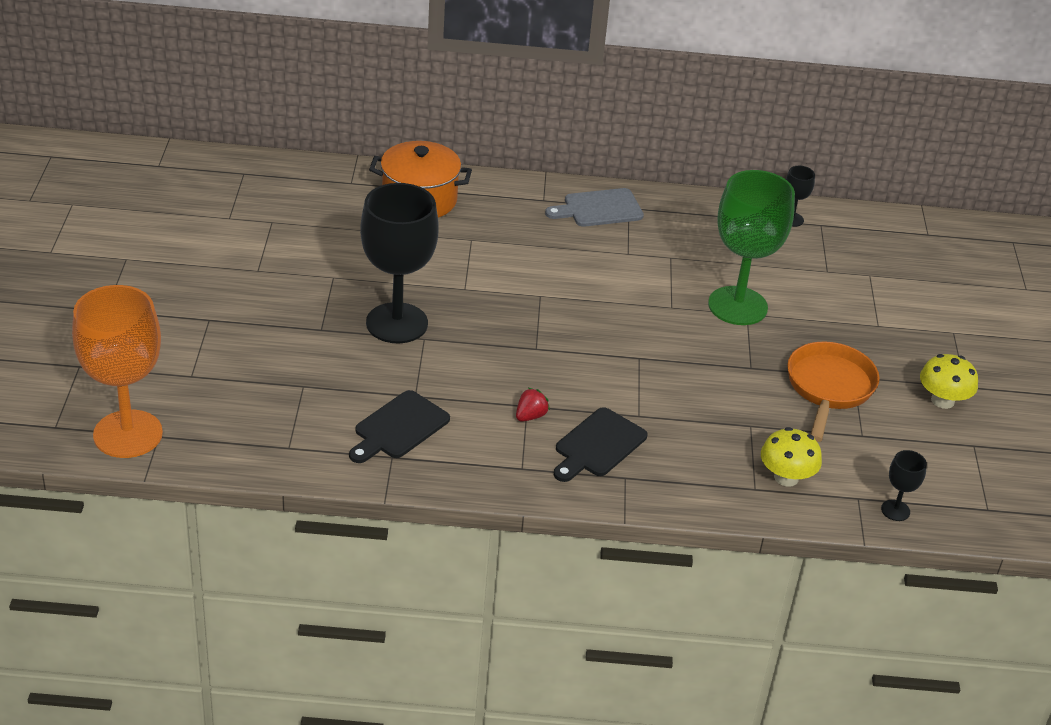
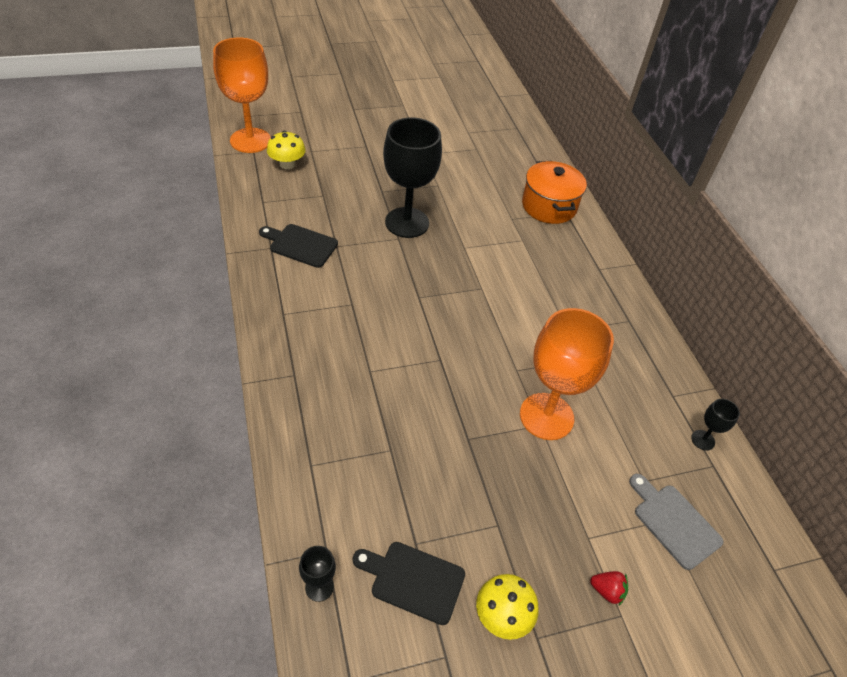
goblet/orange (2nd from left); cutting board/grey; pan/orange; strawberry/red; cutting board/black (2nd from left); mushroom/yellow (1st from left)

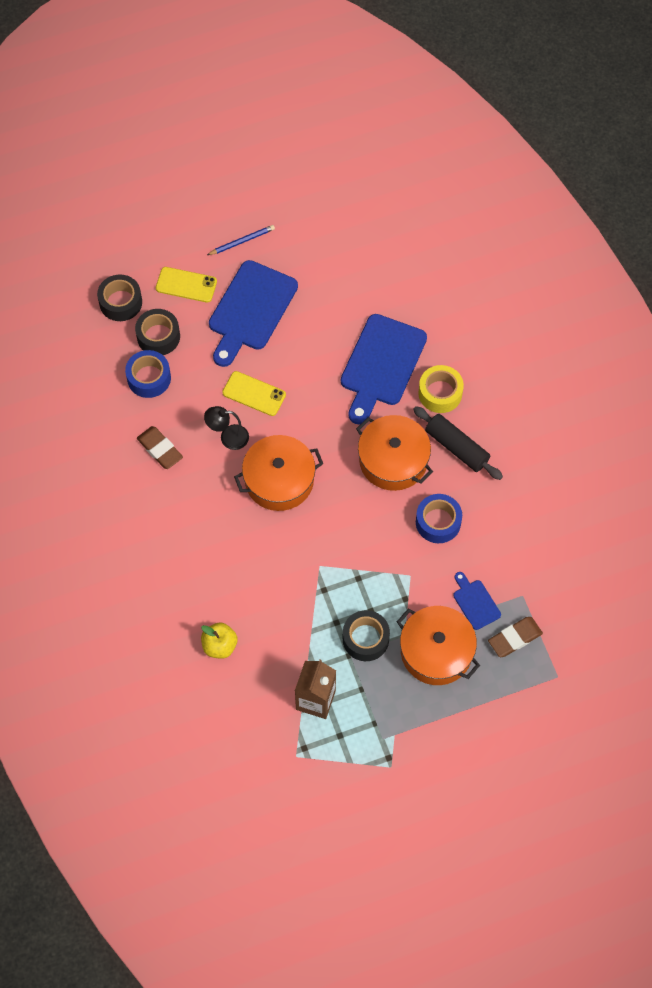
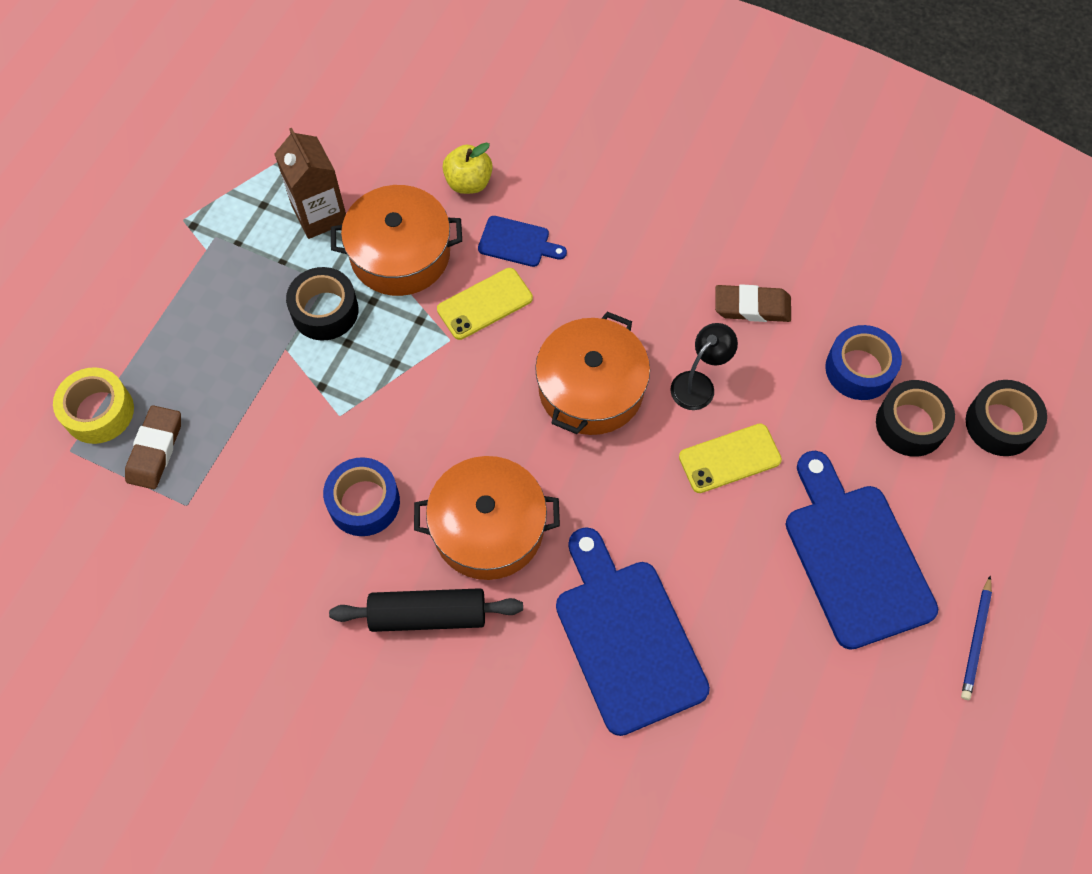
phone/yellow (1st from left); tape/yellow; cutting board/blue (1st from left); pot/orange (1st from left)

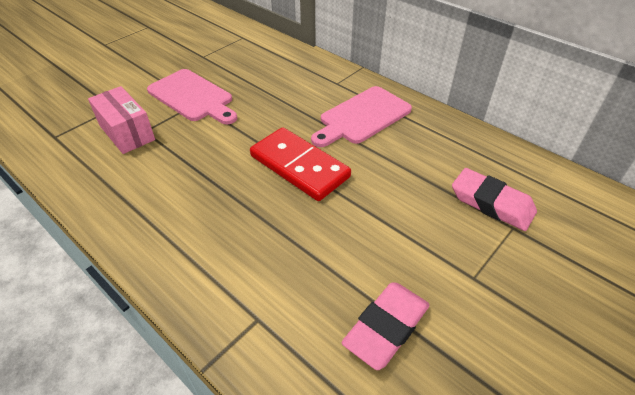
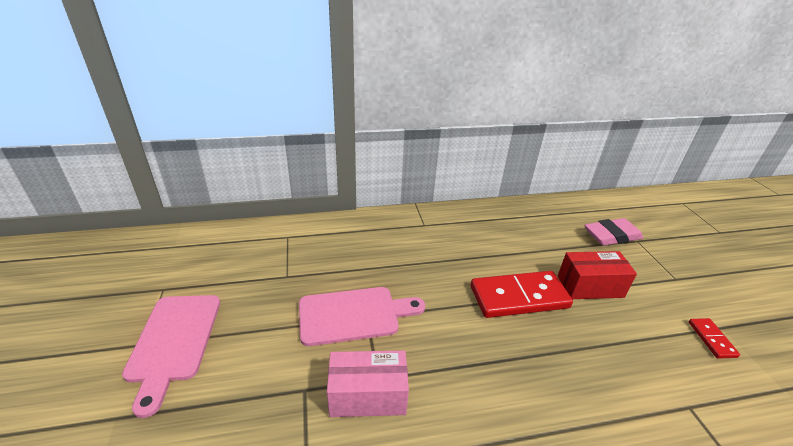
cutting board/pink (1st from left); domino/red (2nd from left); box/red

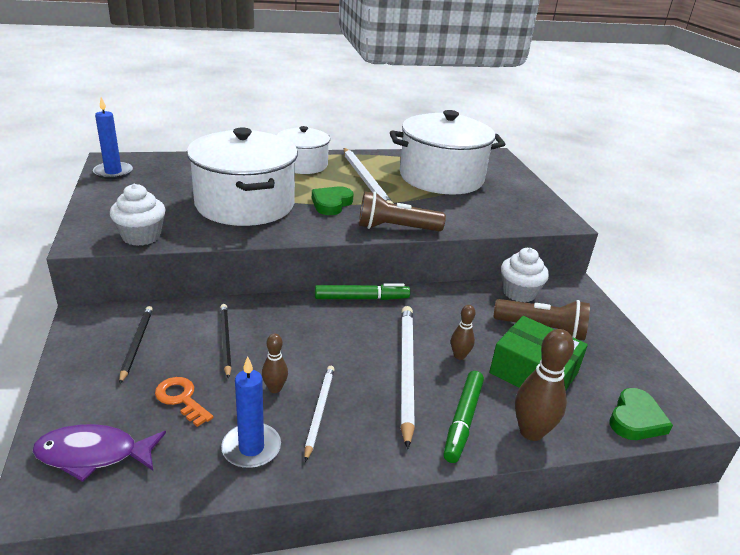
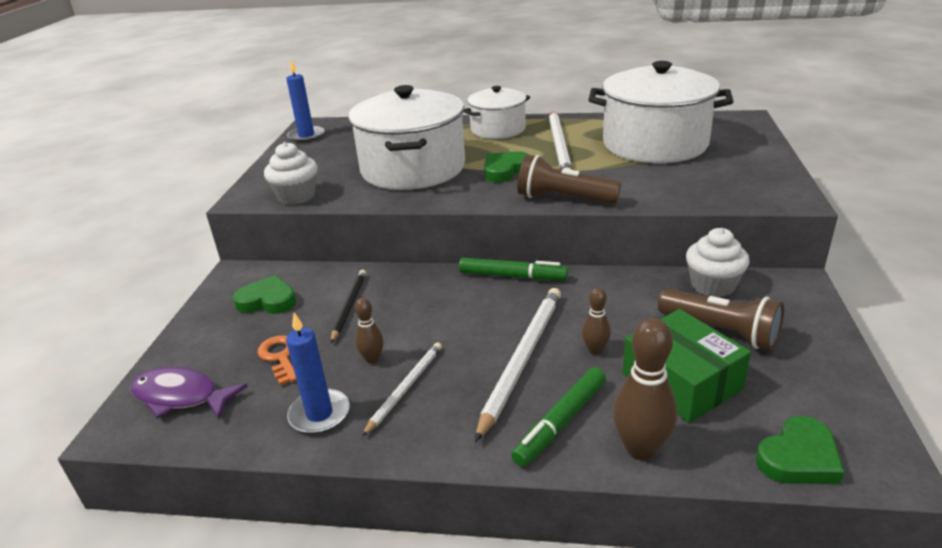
heart/green (1st from left)

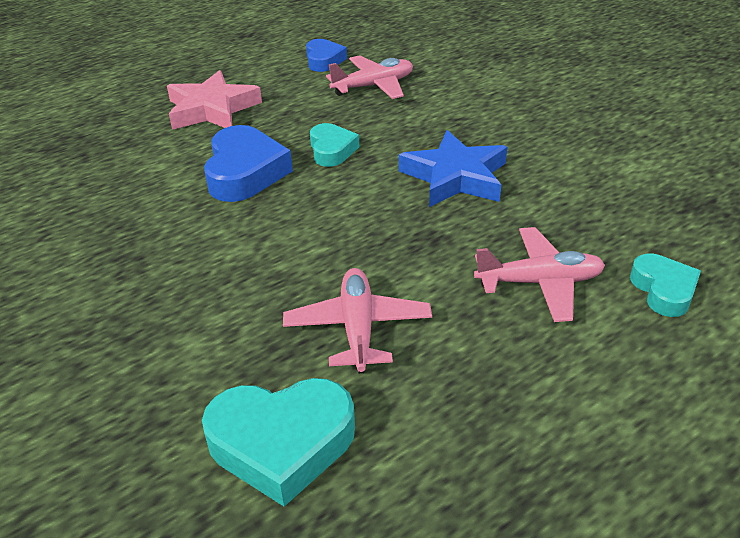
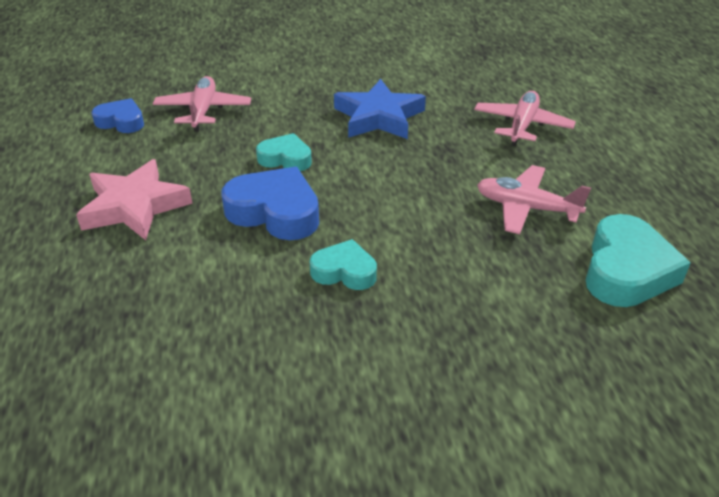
heart/turquoise (2nd from left)

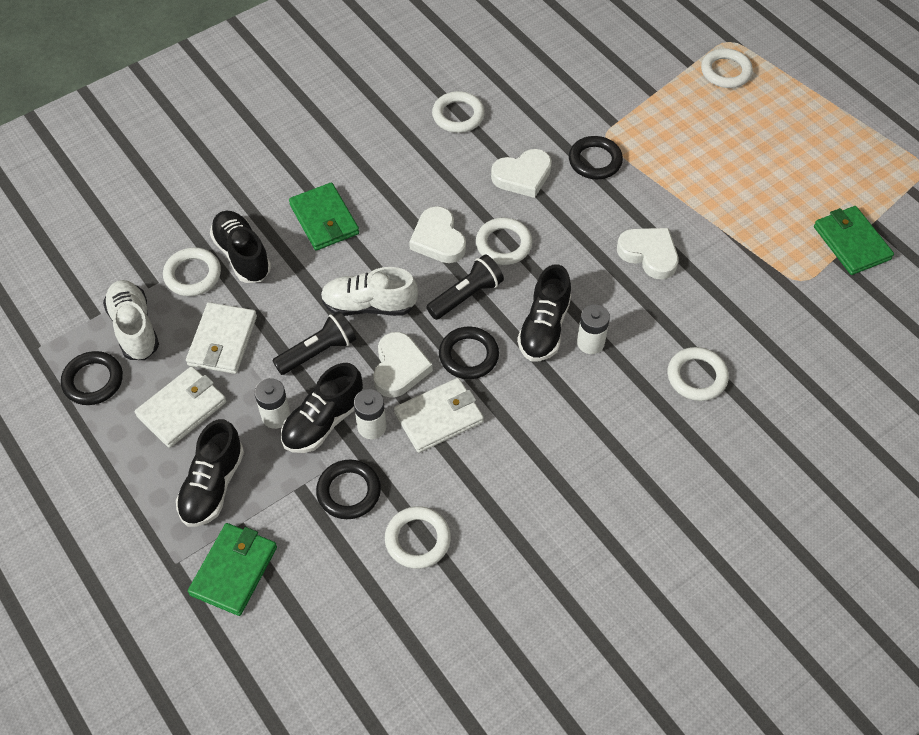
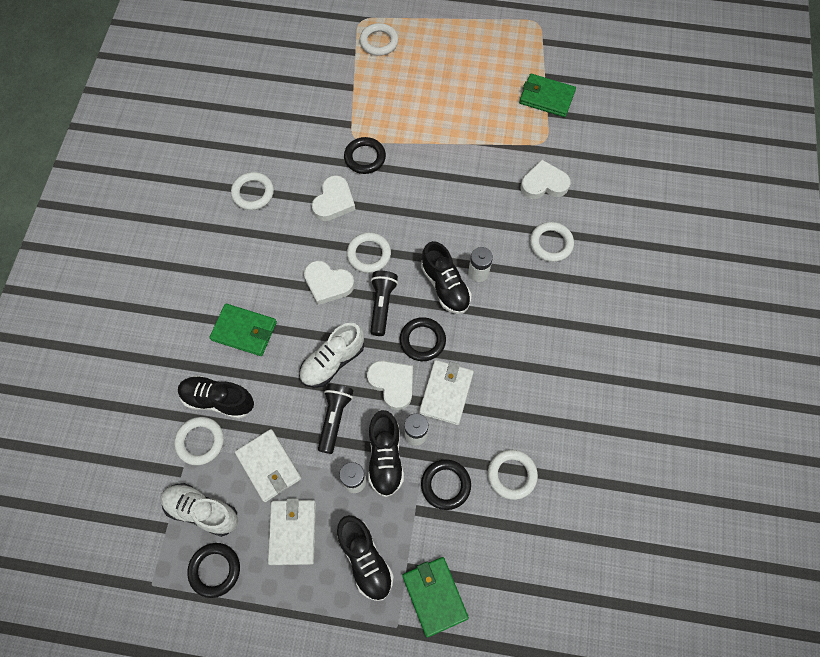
heart/white (4th from left)

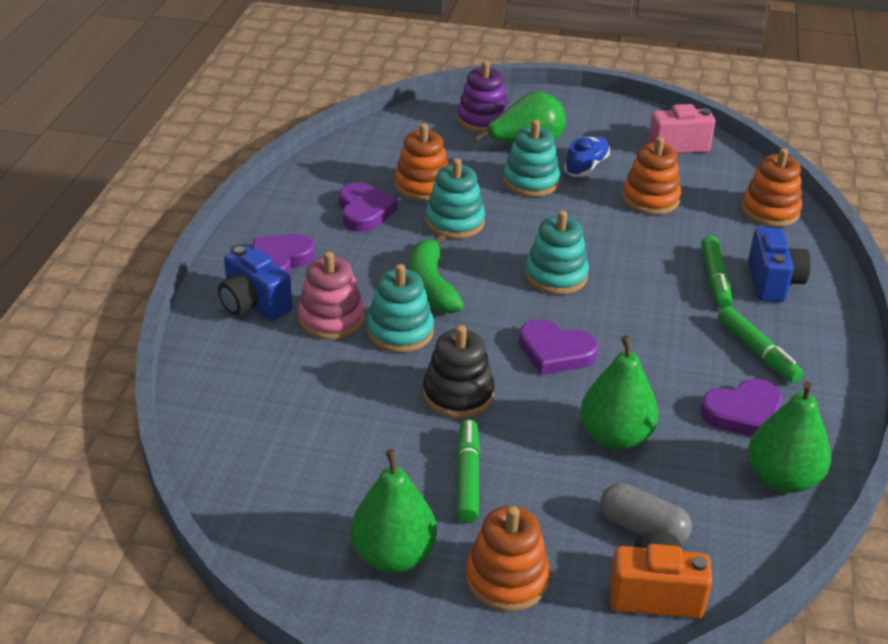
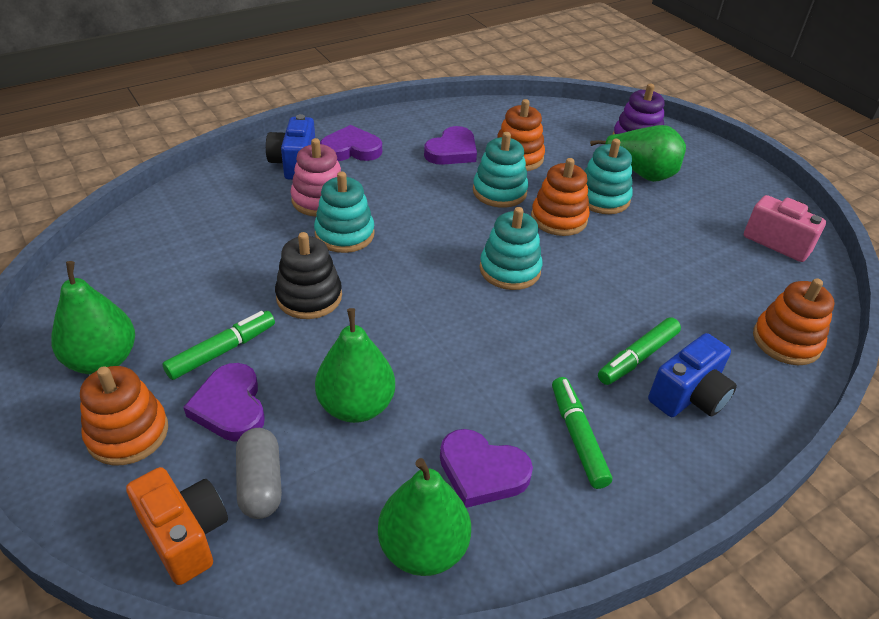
shoe/blue; stacking toy/orange (3rd from left); banana/green; marker/green (2nd from left); heart/purple (1st from left)

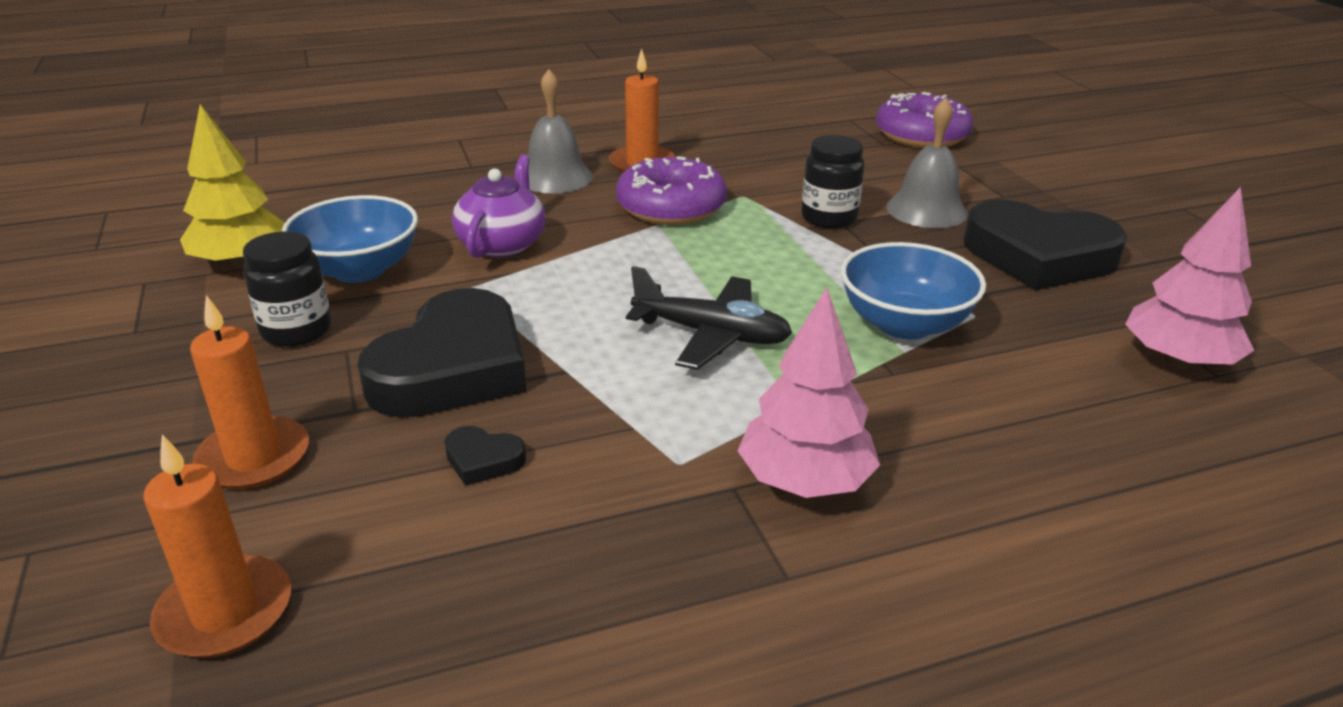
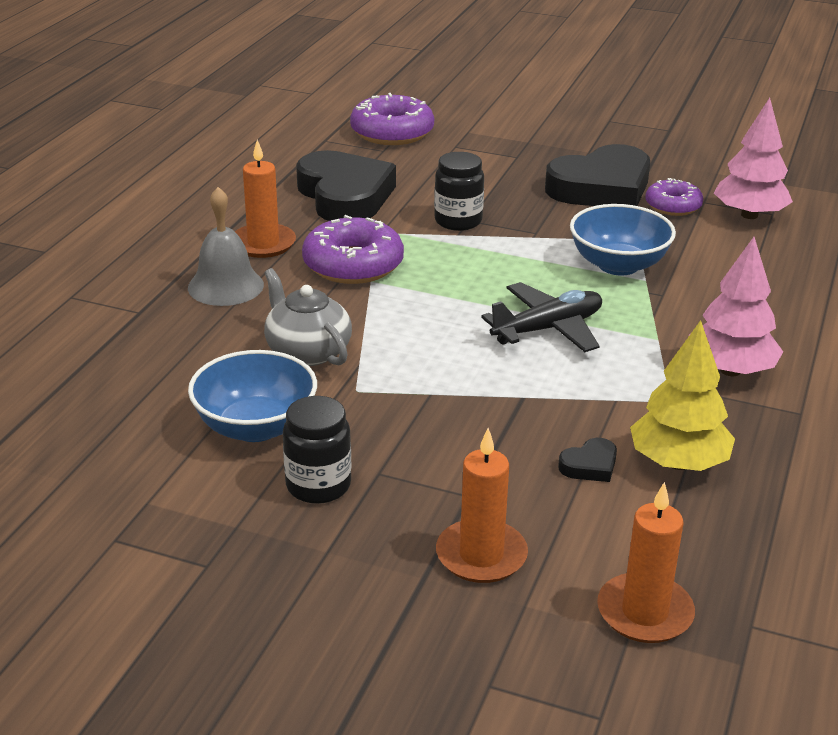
bell/grey (2nd from left in the first image); tree/yellow; teapot/grey; heart/black (1st from left); donut/purple (3rd from left)

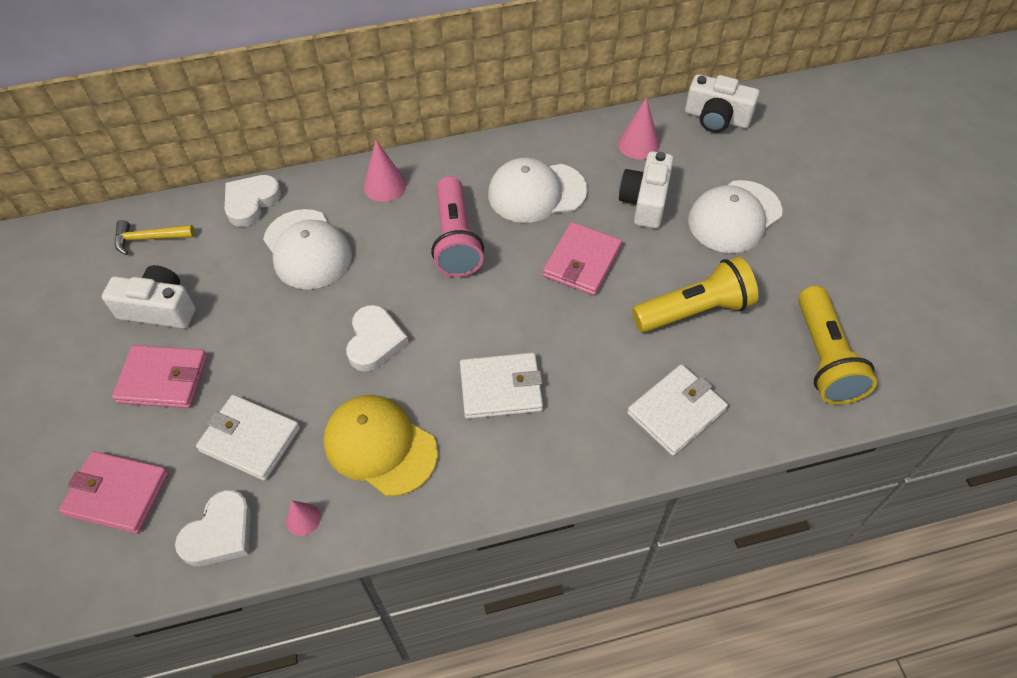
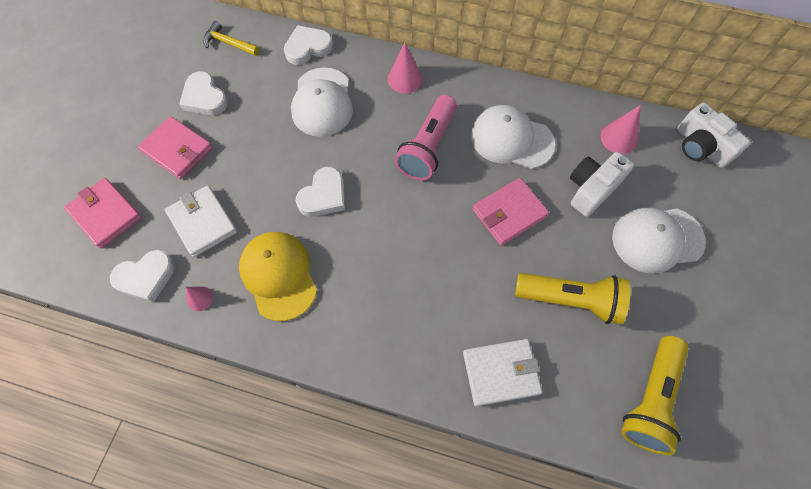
heart/white (2nd from left); wallet/white (2nd from left in the first image)

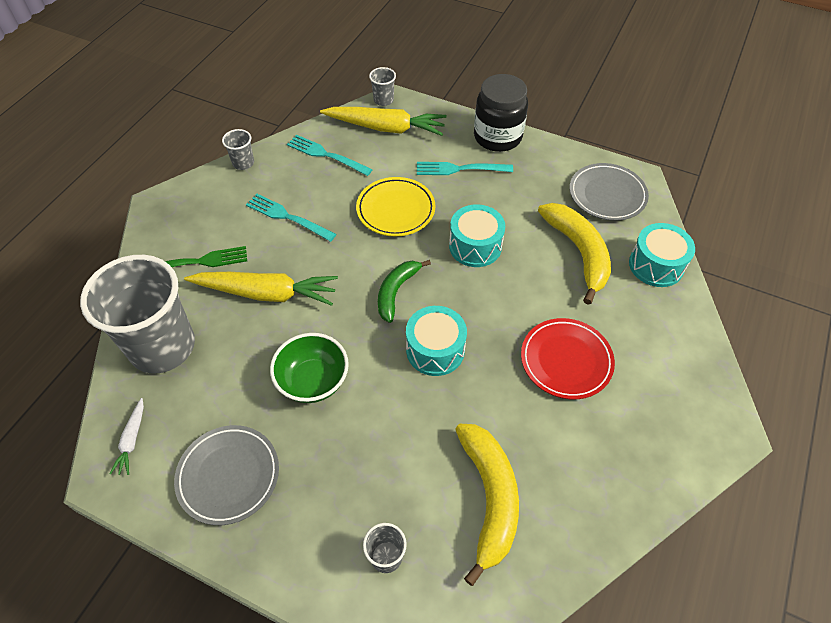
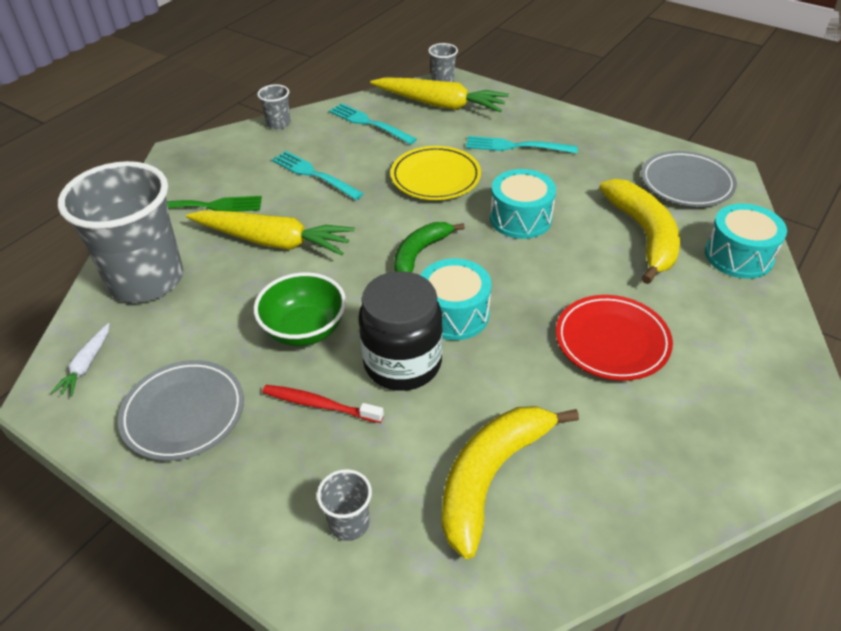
jar/black; banana/yellow (1st from left); toothbrush/red

